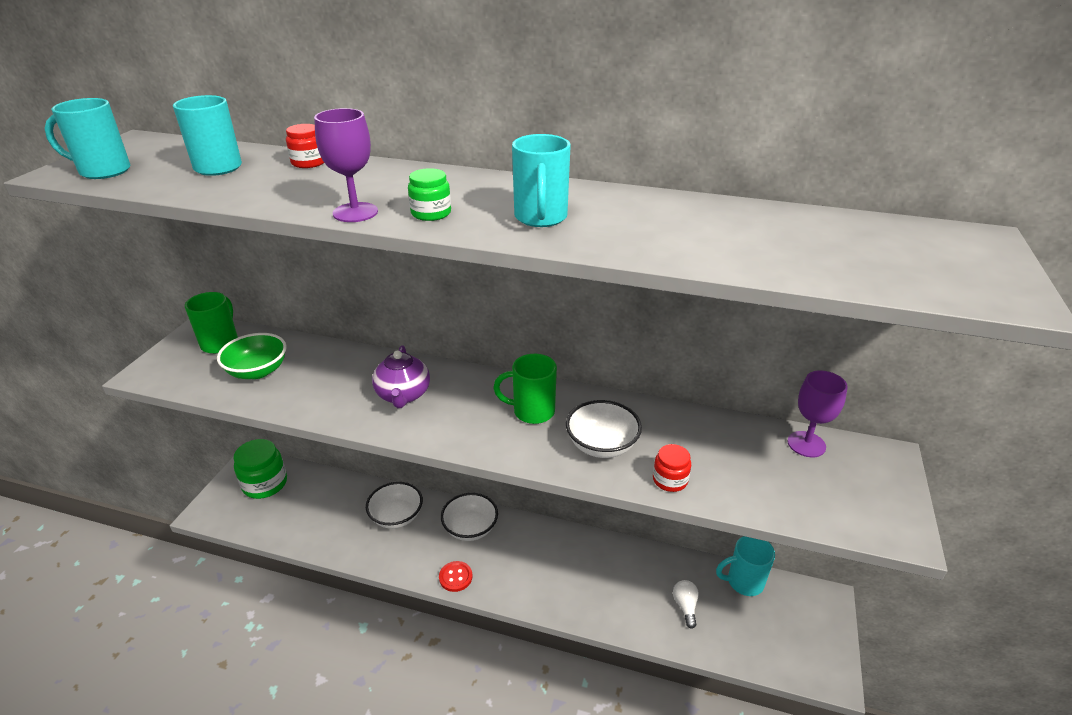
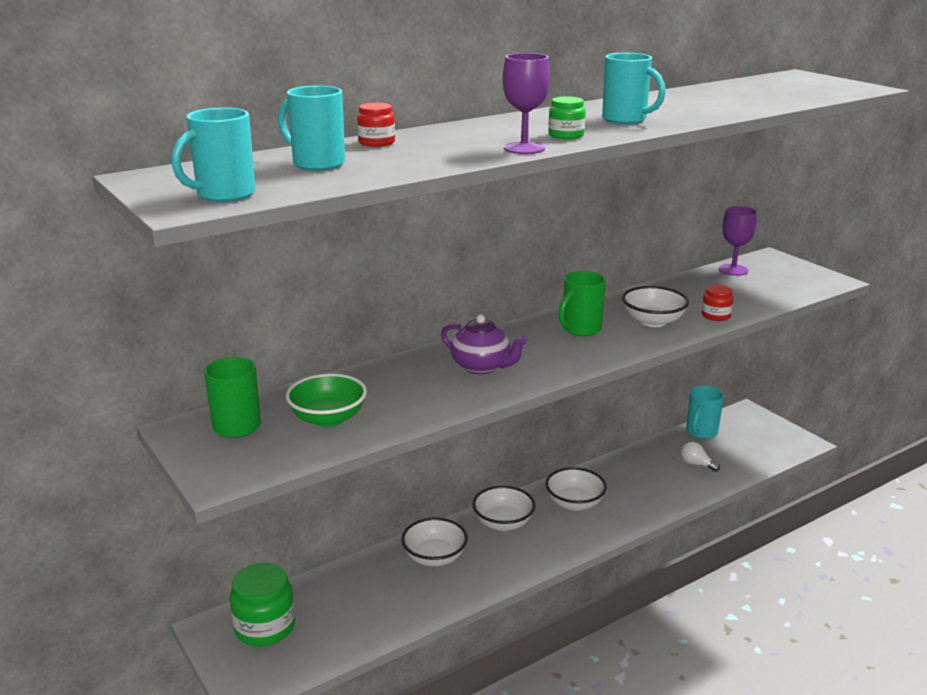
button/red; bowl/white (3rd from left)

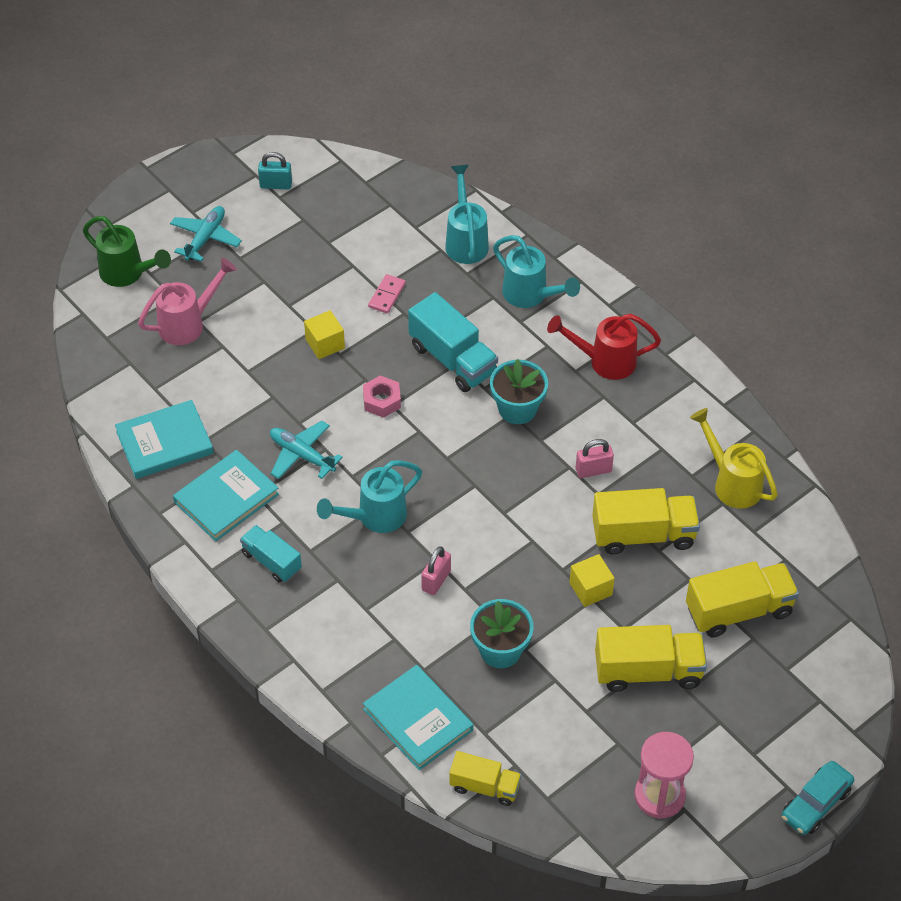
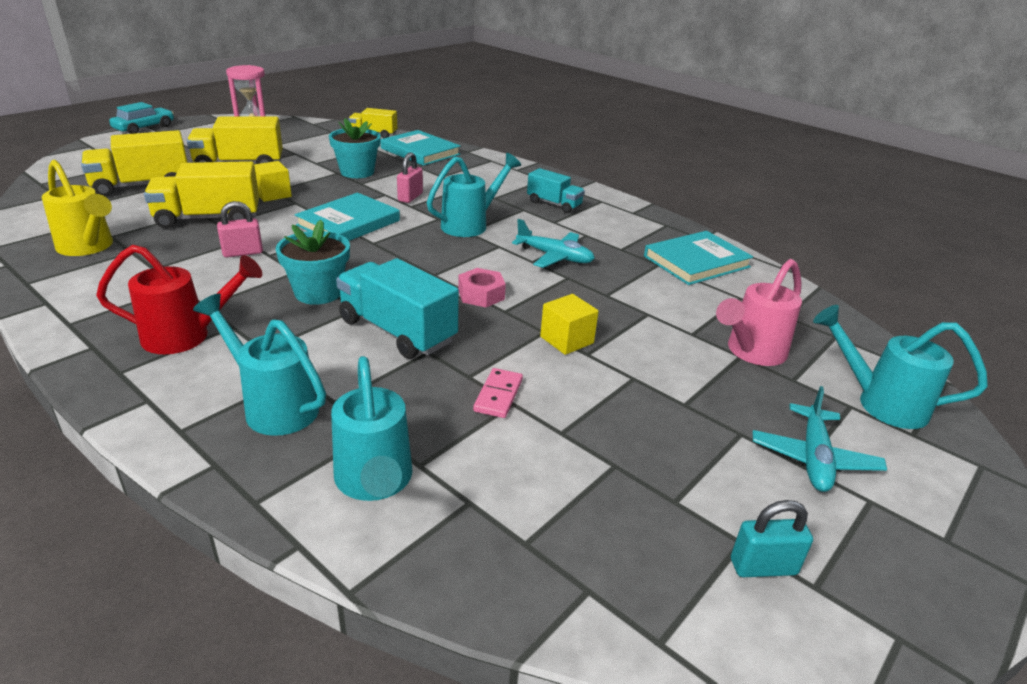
watering can/turquoise (4th from left); book/turquoise (1st from left)

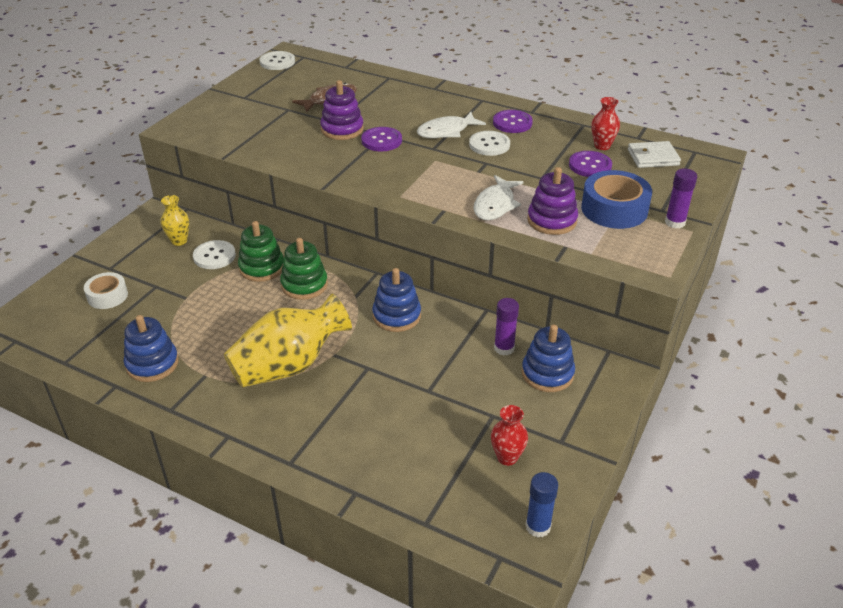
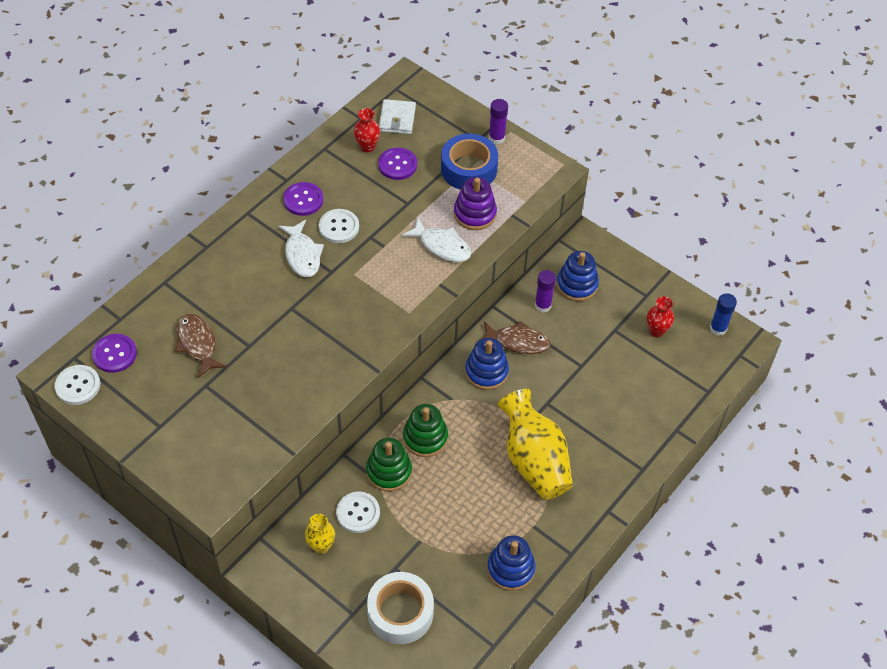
stacking toy/purple (1st from left in the first image); button/purple (1st from left); tape/white; fish/brown (2nd from left)

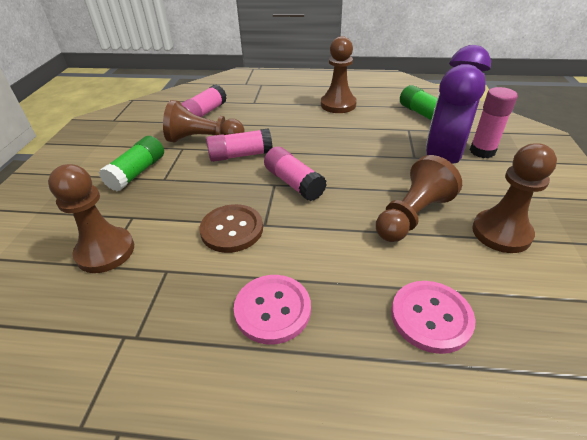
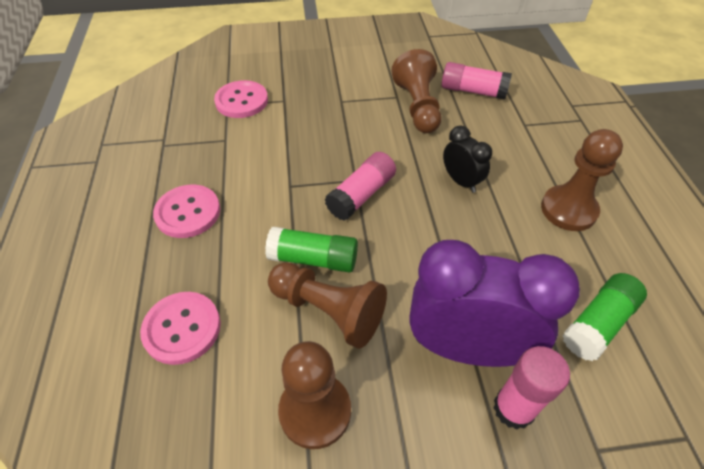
glue stick/pink (2nd from left in the first image); glue stick/green (1st from left); button/pink (3rd from left); button/brown; clock/black

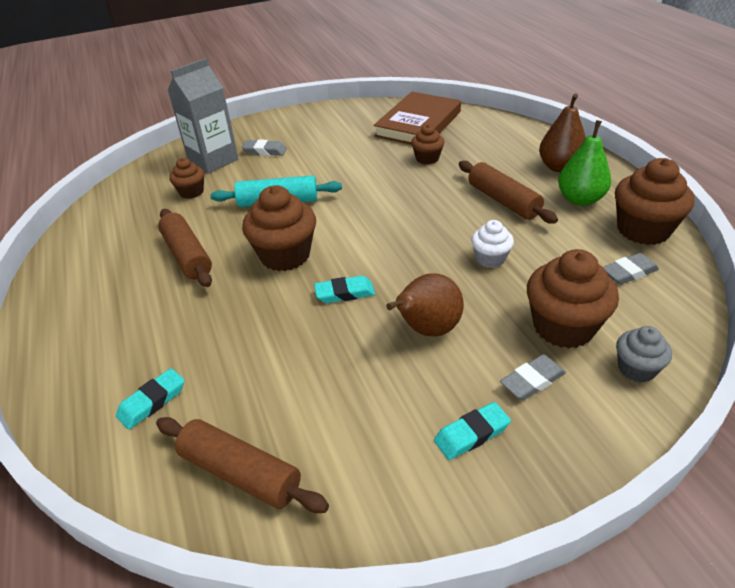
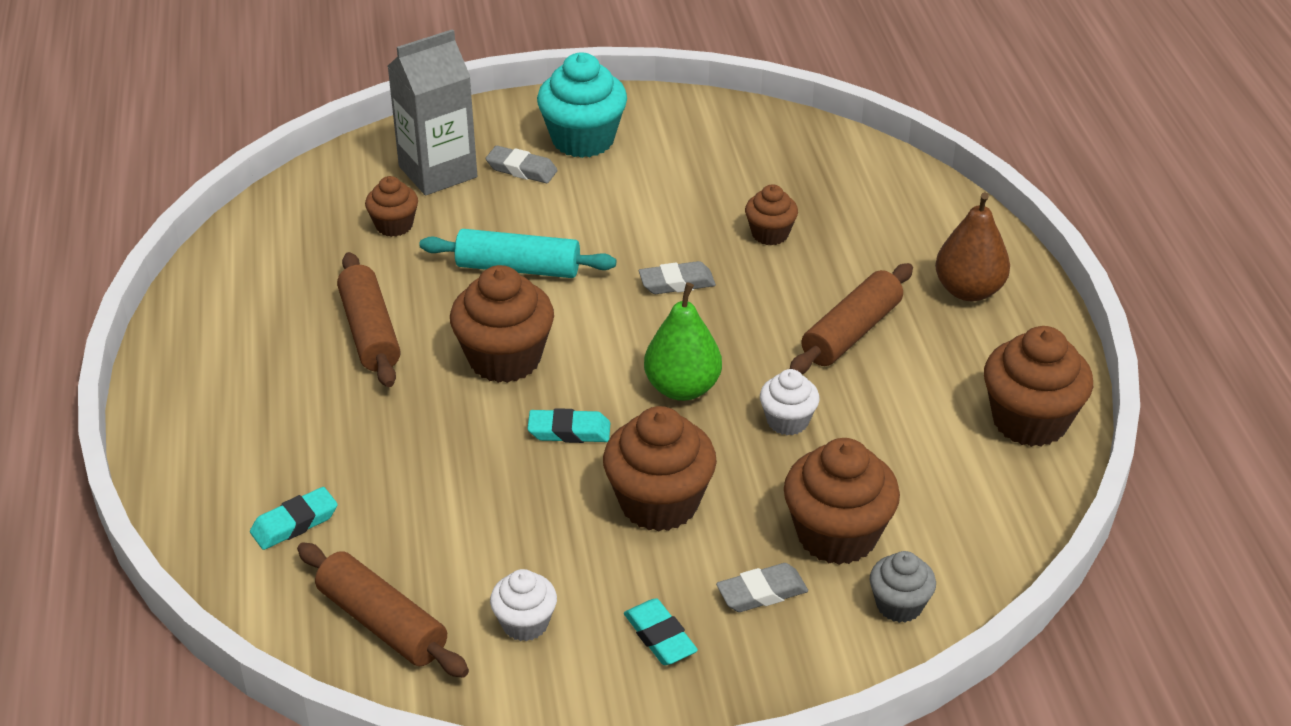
book/brown; pear/green; rolling pin/brown (3rd from left); eraser/grey (2nd from left); cupcake/brown (3rd from left); eraser/turquoise (3rd from left); cupcake/turquoise; cupcake/white (1st from left)

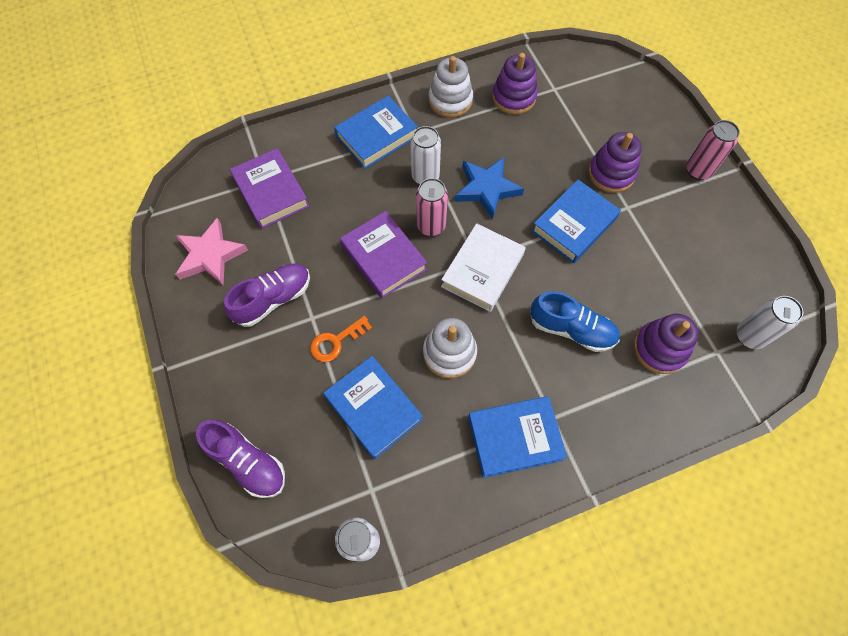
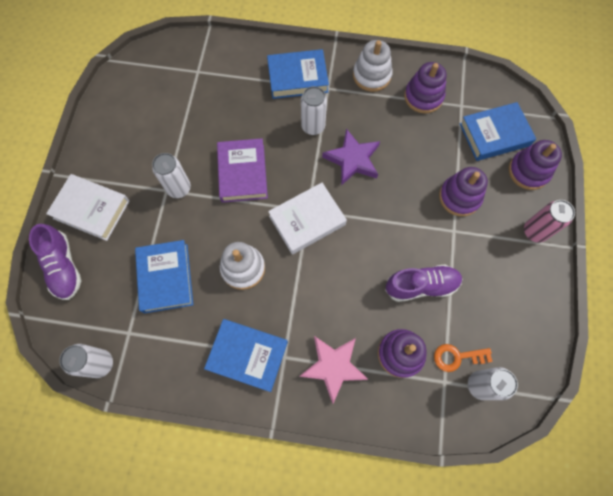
book/purple (1st from left in the first image); star/purple; can/pink (1st from left in the first image); book/blue (4th from left); star/pink; shoe/purple (2nd from left); shoe/blue; key/orange; stacking toy/purple (4th from left); can/white (2nd from left); book/white (1st from left)

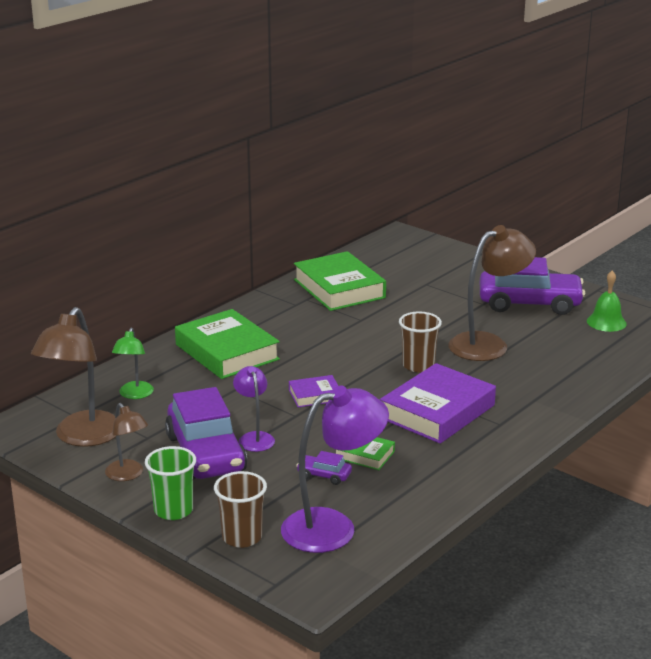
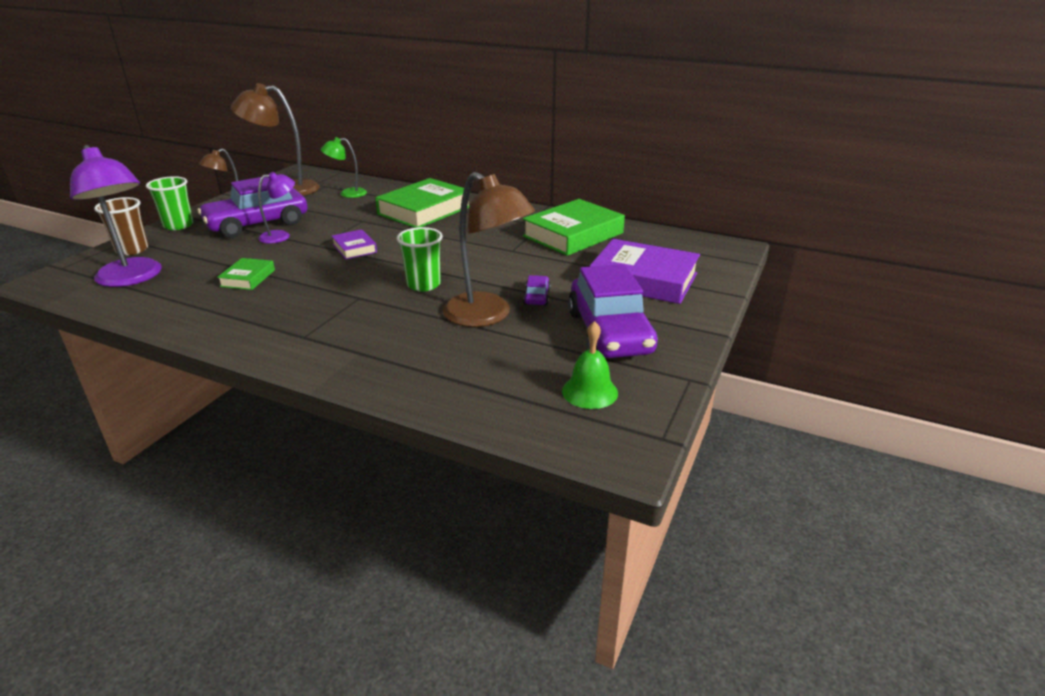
cup/green (2nd from left); book/purple (2nd from left); car/purple (2nd from left)

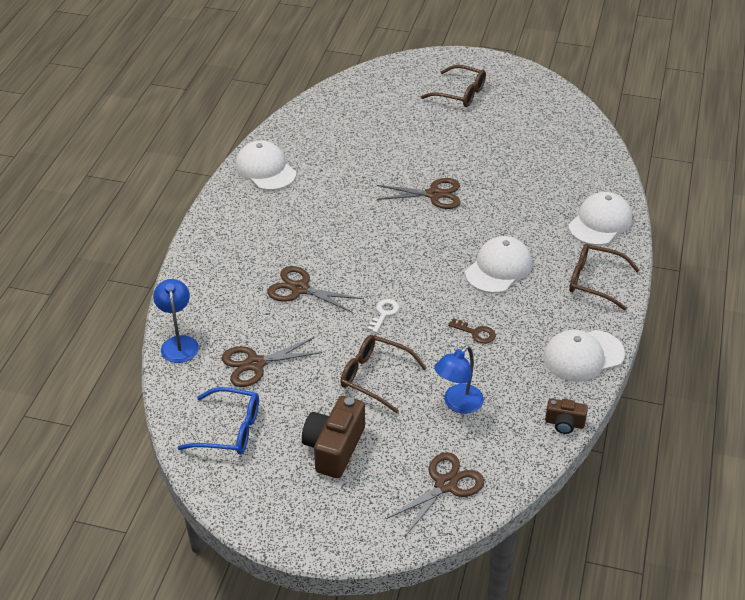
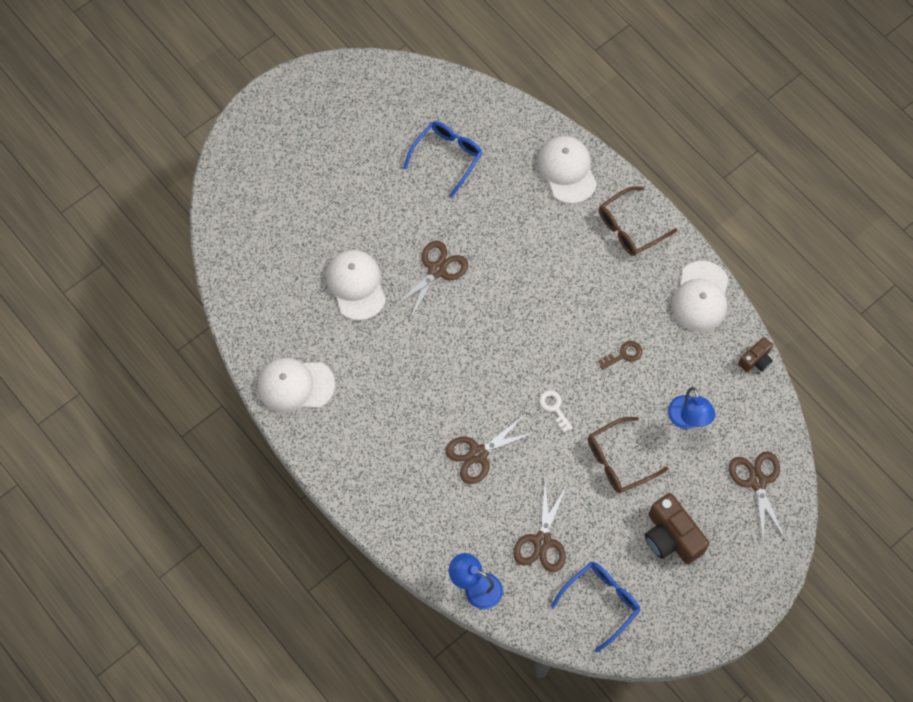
glasses/brown (2nd from left in the first image); cap/white (2nd from left); glasses/blue (1st from left)

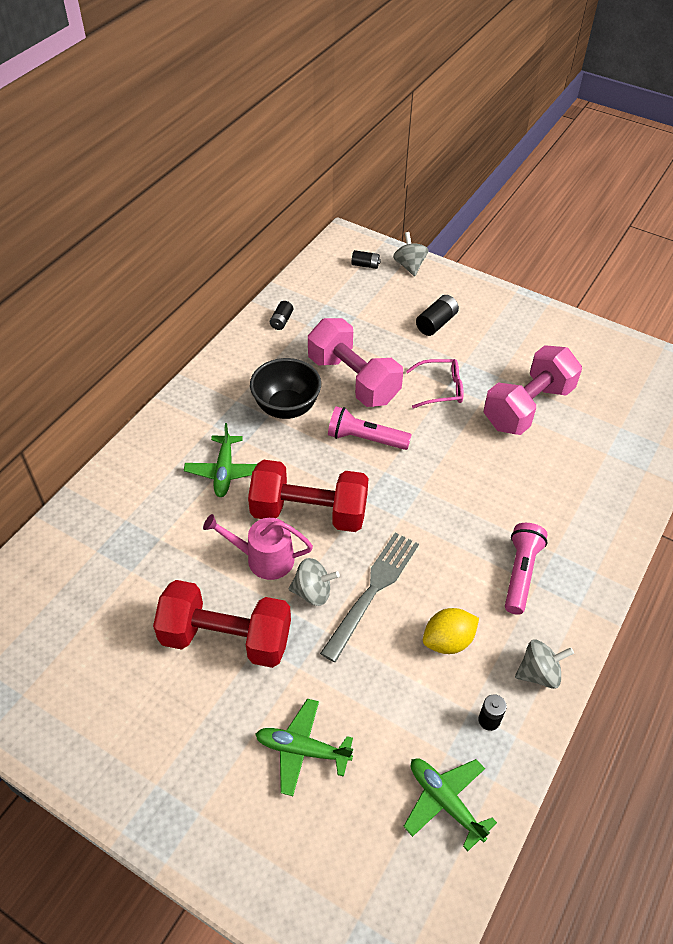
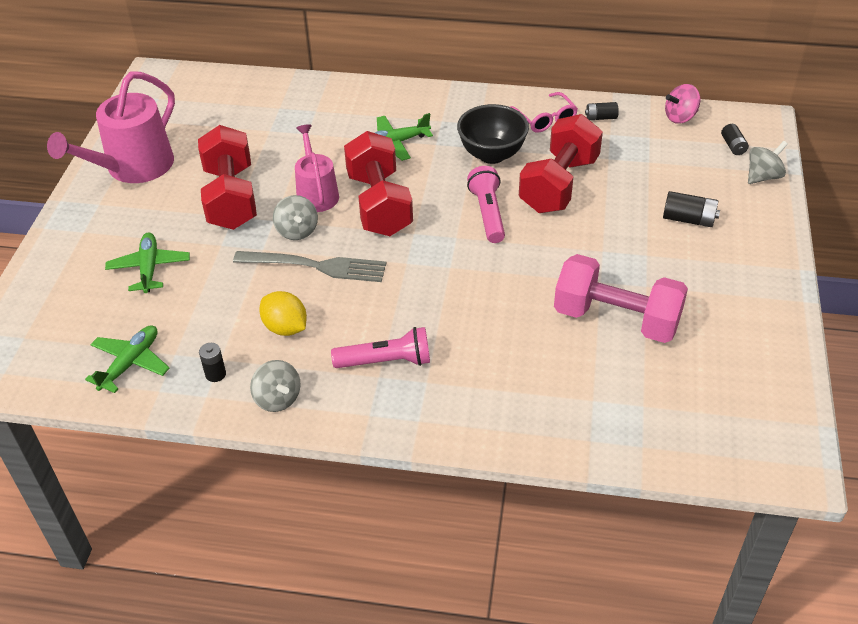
dumbbell/red (3rd from left); glasses/pink; watering can/pink (1st from left); spinning top/pink

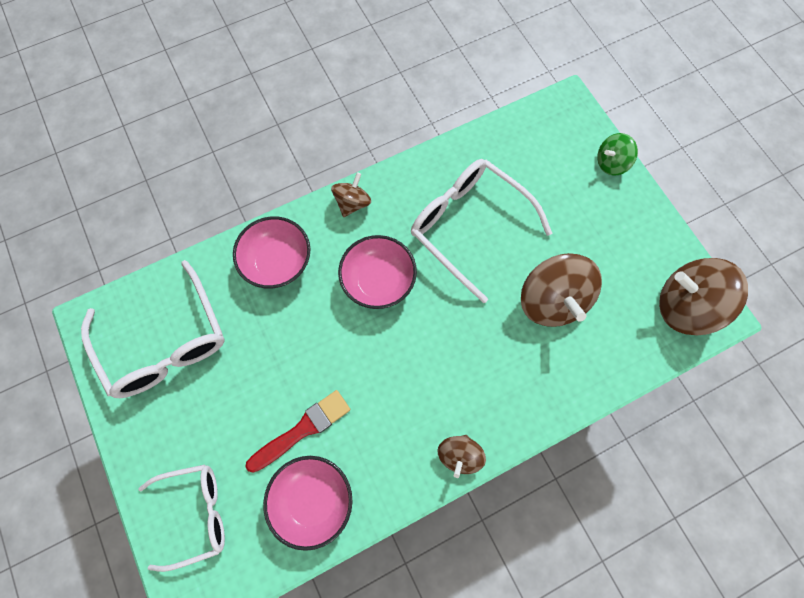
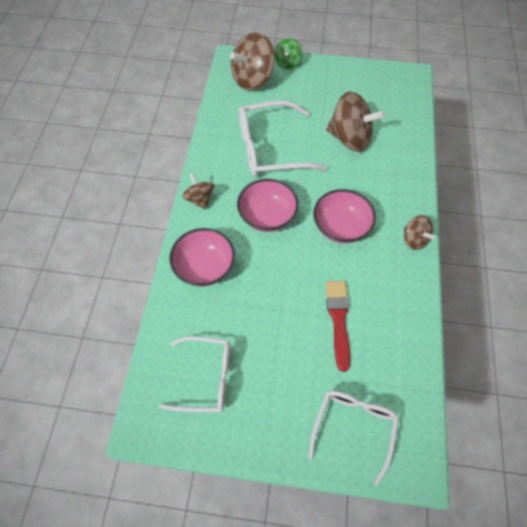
spinning top/brown (2nd from left); glasses/white (1st from left); bowl/pink (3rd from left)

